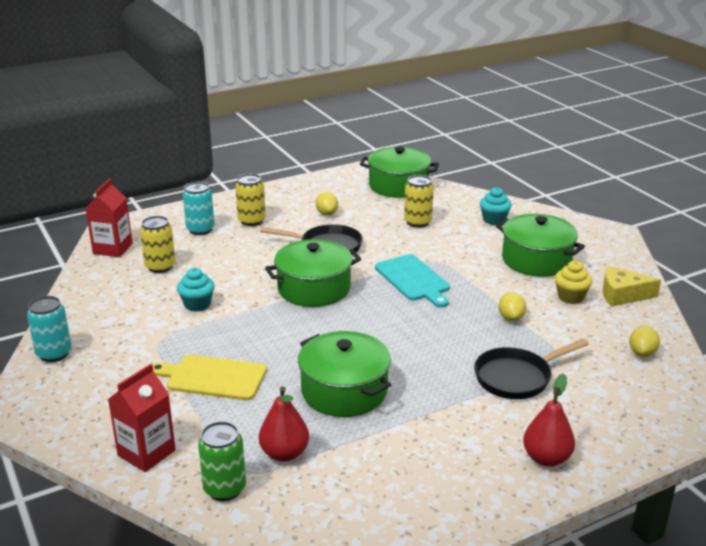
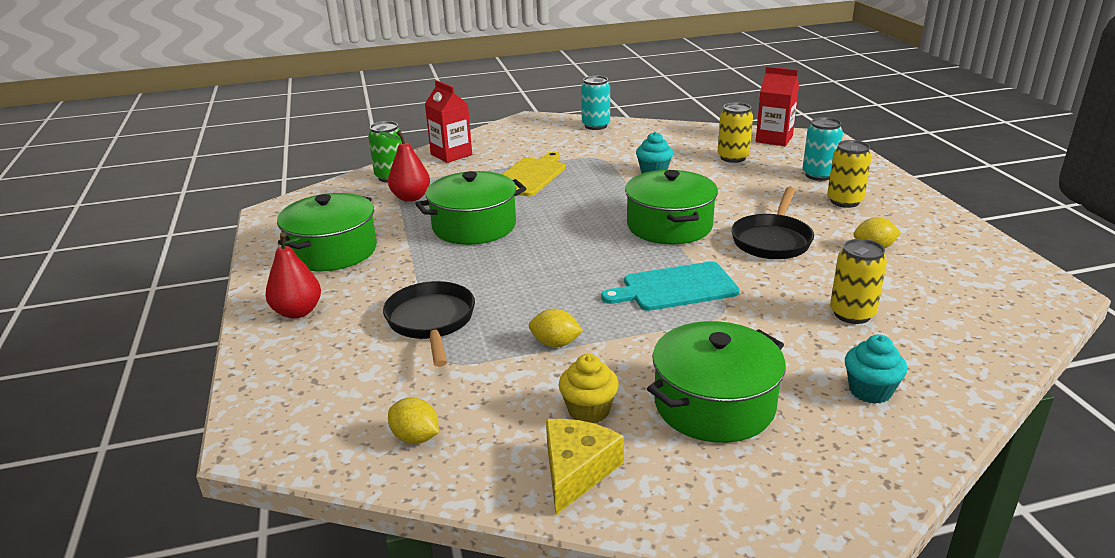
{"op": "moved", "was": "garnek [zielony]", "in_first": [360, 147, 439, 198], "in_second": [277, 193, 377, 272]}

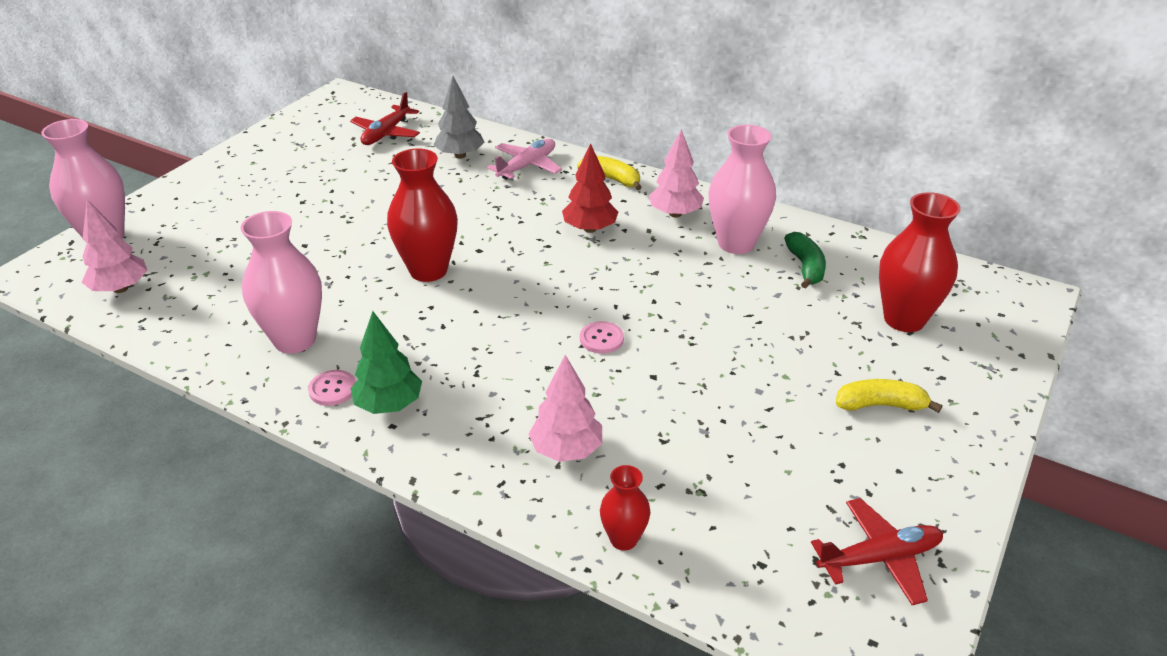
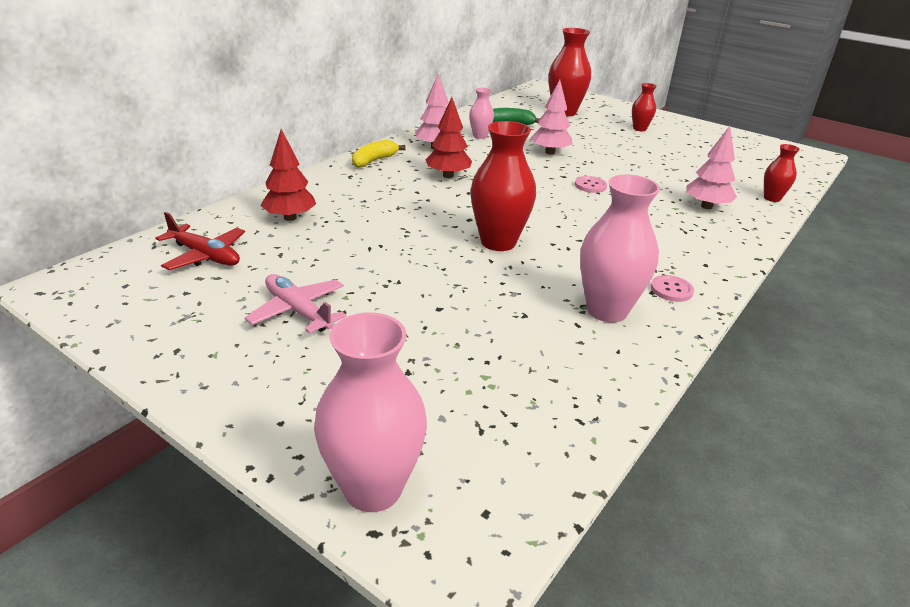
{"op": "removed", "was": "drzewko [zielony]", "in_first": [350, 311, 422, 414]}
{"op": "removed", "was": "samolot [czerwony]", "in_first": [811, 498, 943, 605]}
{"op": "moved", "was": "drzewko [różowy]", "in_first": [82, 200, 148, 293], "in_second": [530, 80, 572, 155]}
{"op": "moved", "was": "samolot [różowy]", "in_first": [487, 139, 562, 180], "in_second": [245, 274, 347, 333]}
{"op": "replaced", "was": "banan [żółty]", "now": "wazon [czerwony]", "in_first": [836, 379, 942, 413], "in_second": [632, 83, 657, 131]}
{"op": "recoloured", "was": "drzewko [szary]", "now": "drzewko [czerwony]", "in_first": [434, 76, 484, 159], "in_second": [260, 129, 316, 221]}
{"op": "resized", "was": "wazon [różowy]", "in_first": [708, 125, 776, 254], "in_second": [469, 88, 494, 139], "ratio": 0.54}

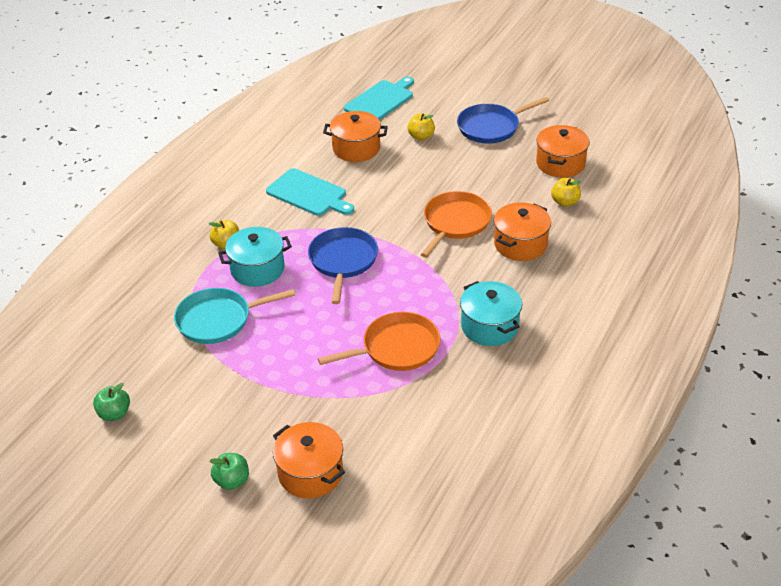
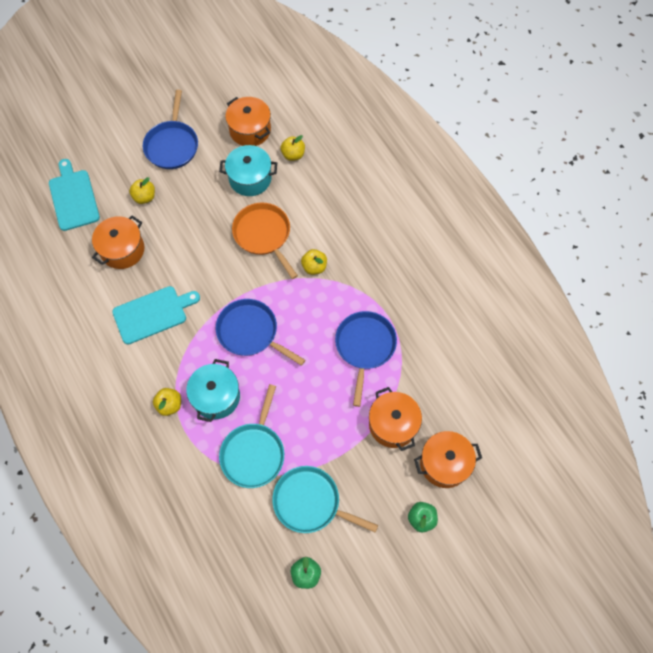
{"op": "added", "now": "patelnia [turkusowy]", "in_second": [272, 466, 378, 533]}
{"op": "added", "now": "jabłko [żółty]", "in_second": [301, 249, 327, 275]}
{"op": "moved", "was": "garnek [turkusowy]", "in_first": [460, 281, 522, 346], "in_second": [219, 145, 277, 196]}
{"op": "moved", "was": "garnek [pomarańczowy]", "in_first": [494, 202, 551, 261], "in_second": [369, 387, 422, 451]}
{"op": "recoloured", "was": "patelnia [pomarańczowy]", "now": "patelnia [niebieski]", "in_first": [318, 312, 440, 371], "in_second": [335, 311, 397, 407]}

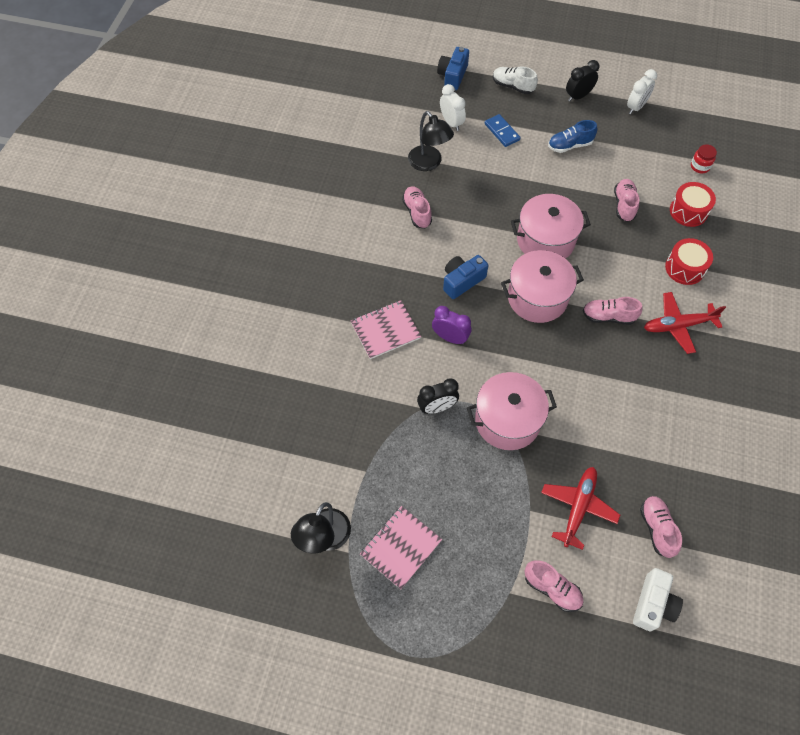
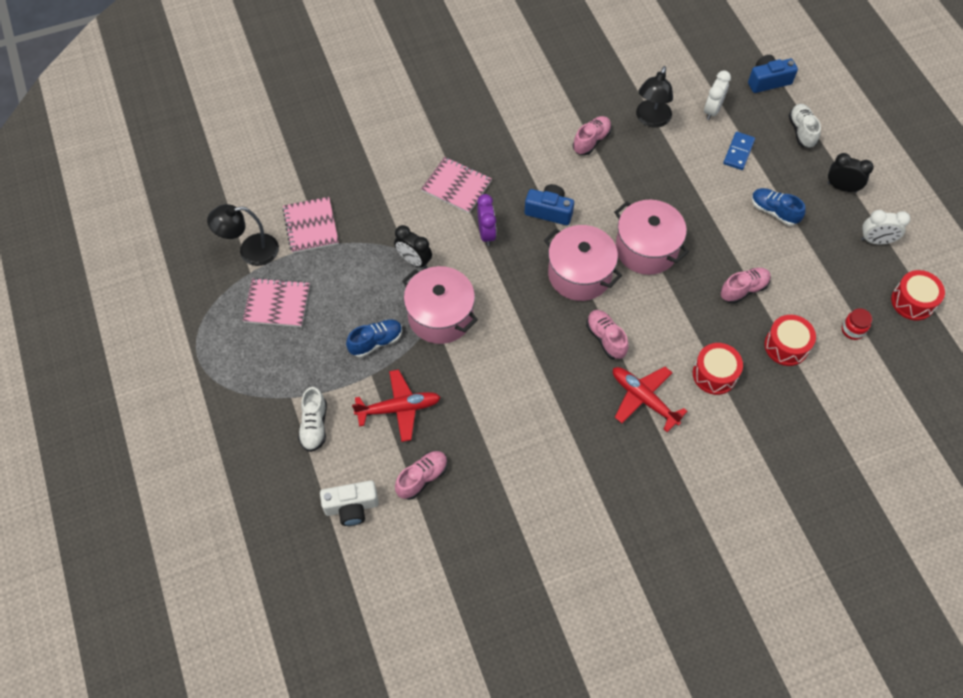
{"op": "added", "now": "zeszyt [różowy]", "in_second": [282, 197, 339, 253]}
{"op": "added", "now": "but [niebieski]", "in_second": [346, 319, 402, 358]}
{"op": "added", "now": "bęben [czerwony]", "in_second": [891, 270, 945, 320]}
{"op": "recoloured", "was": "but [różowy]", "now": "but [biały]", "in_first": [525, 561, 584, 612], "in_second": [298, 387, 327, 452]}

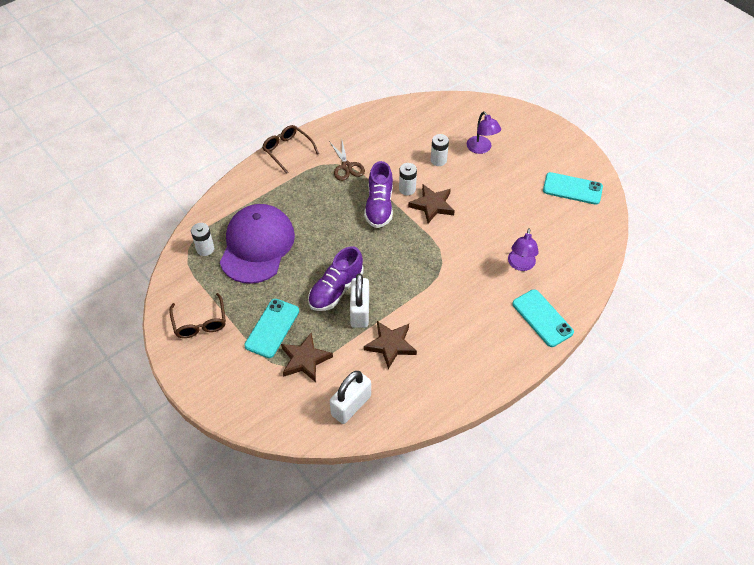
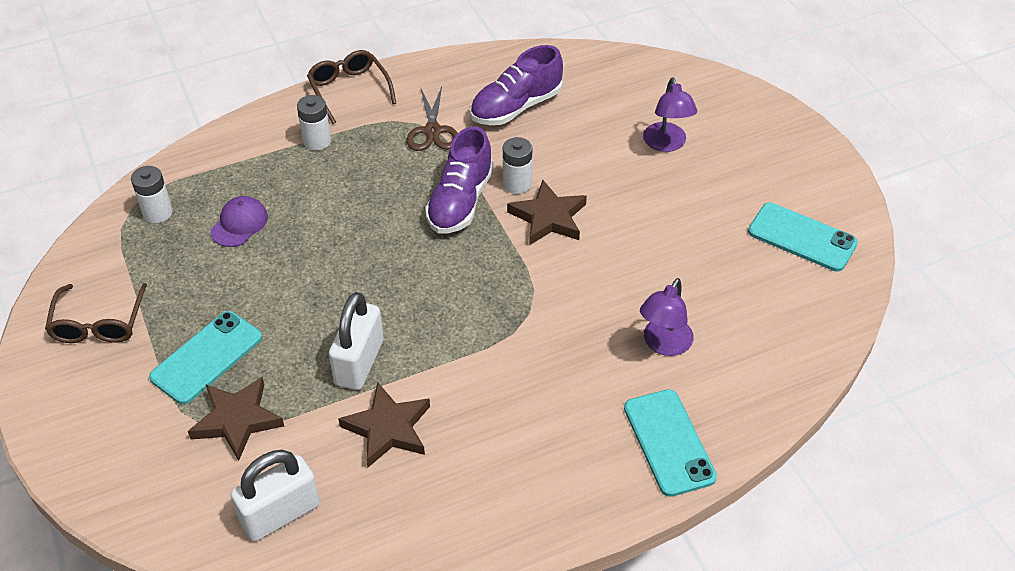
{"op": "moved", "was": "but [fioletowy]", "in_first": [308, 246, 364, 311], "in_second": [470, 45, 563, 125]}
{"op": "moved", "was": "bateria [biały]", "in_first": [431, 134, 449, 166], "in_second": [297, 95, 331, 151]}
{"op": "resized", "was": "czapka [fioletowy]", "in_first": [220, 204, 295, 284], "in_second": [210, 196, 268, 247], "ratio": 0.41}

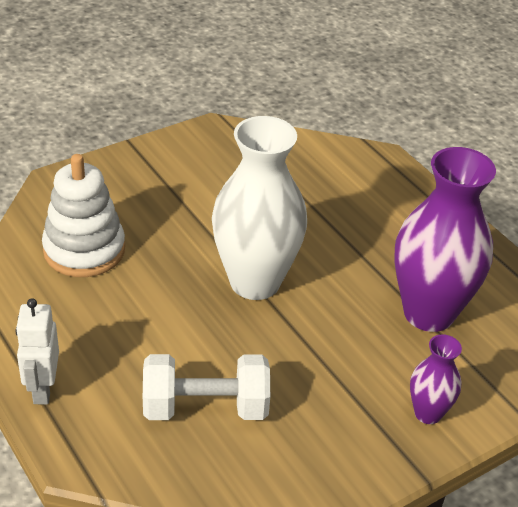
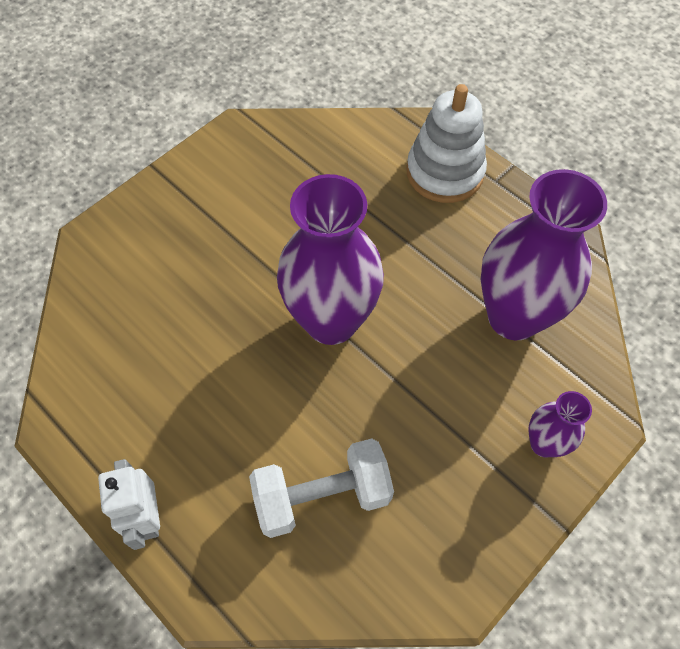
{"op": "moved", "was": "zabawka nakładanka [biały]", "in_first": [42, 154, 125, 277], "in_second": [406, 84, 487, 203]}
{"op": "recoloured", "was": "wazon [biały]", "now": "wazon [fioletowy]", "in_first": [212, 116, 307, 300], "in_second": [277, 174, 384, 345]}

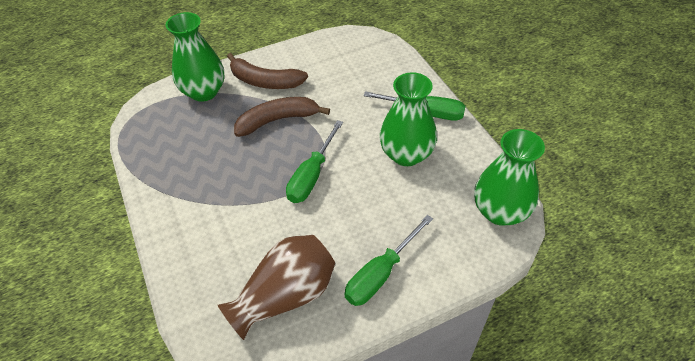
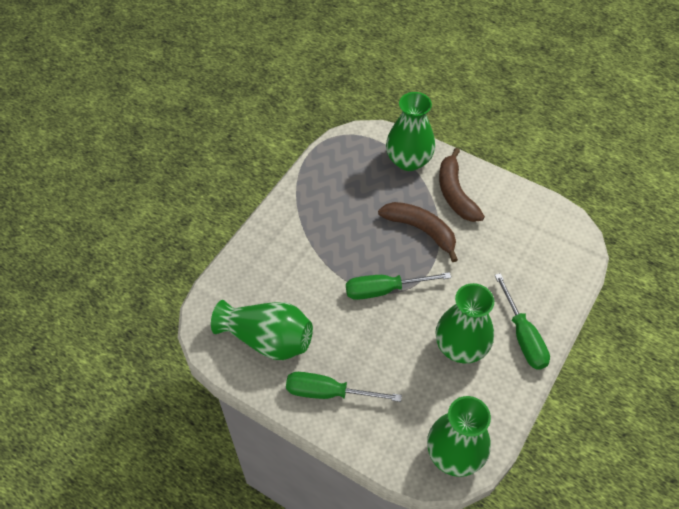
{"op": "recoloured", "was": "wazon [brązowy]", "now": "wazon [zielony]", "in_first": [218, 235, 335, 340], "in_second": [211, 300, 313, 360]}

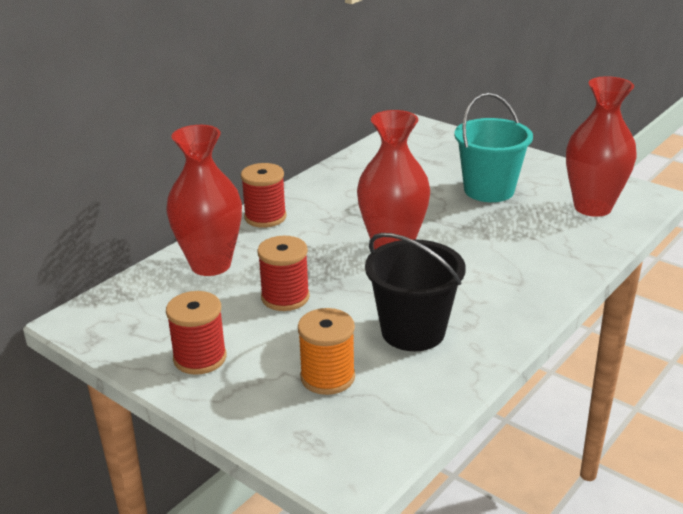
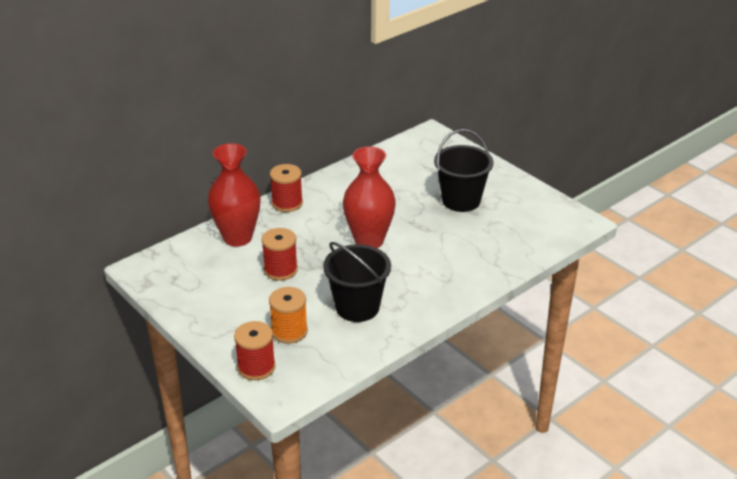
{"op": "removed", "was": "wazon [czerwony]", "in_first": [566, 76, 637, 217]}
{"op": "moved", "was": "szpulka [czerwony]", "in_first": [166, 291, 227, 375], "in_second": [234, 321, 275, 380]}
{"op": "recoloured", "was": "wiadro [turkusowy]", "now": "wiadro [czarny]", "in_first": [454, 93, 533, 202], "in_second": [434, 129, 494, 212]}

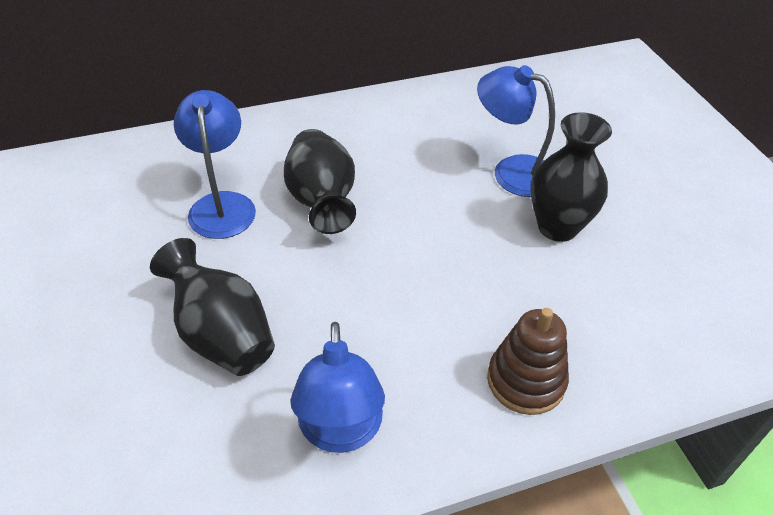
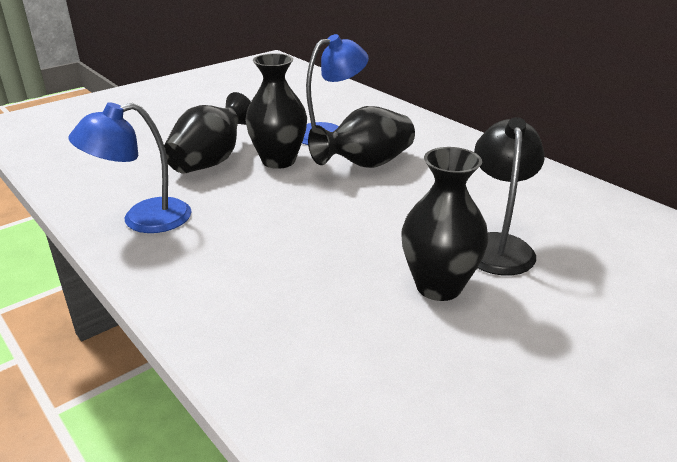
{"op": "removed", "was": "zabawka nakładanka [brązowy]", "in_first": [487, 308, 569, 415]}
{"op": "added", "now": "wazon [czarny]", "in_second": [245, 53, 307, 169]}
{"op": "recoloured", "was": "lampka [niebieski]", "now": "lampka [czarny]", "in_first": [477, 65, 555, 197], "in_second": [474, 117, 545, 275]}

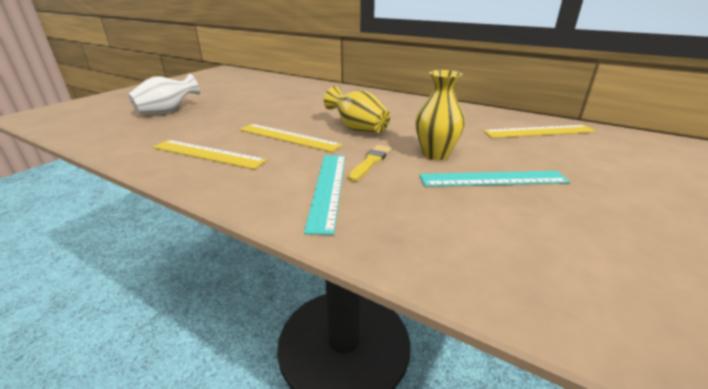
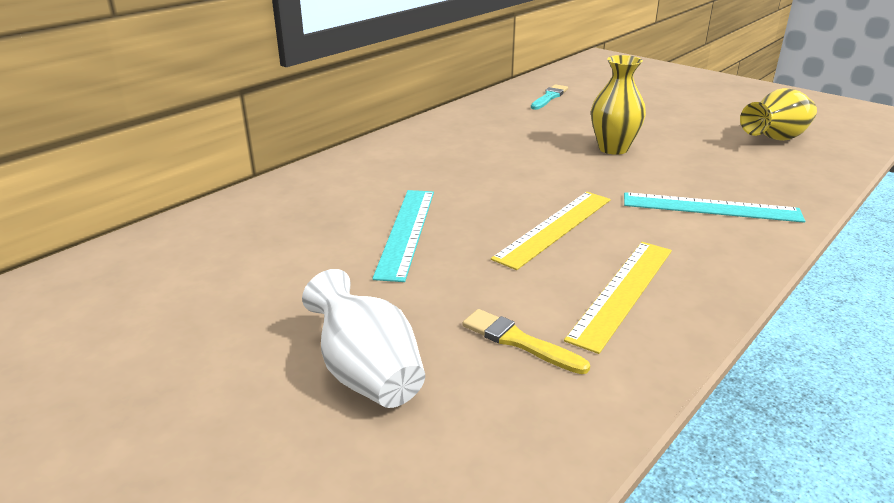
{"op": "moved", "was": "wazon [żółty]", "in_first": [324, 86, 390, 133], "in_second": [740, 88, 817, 141]}
{"op": "moved", "was": "pędzel [żółty]", "in_first": [348, 145, 391, 181], "in_second": [462, 309, 590, 374]}
{"op": "moved", "was": "linijka [turkusowy]", "in_first": [419, 171, 570, 187], "in_second": [372, 190, 434, 282]}
{"op": "replaced", "was": "linijka [żółty]", "now": "pędzel [turkusowy]", "in_first": [483, 125, 596, 138], "in_second": [531, 84, 568, 110]}

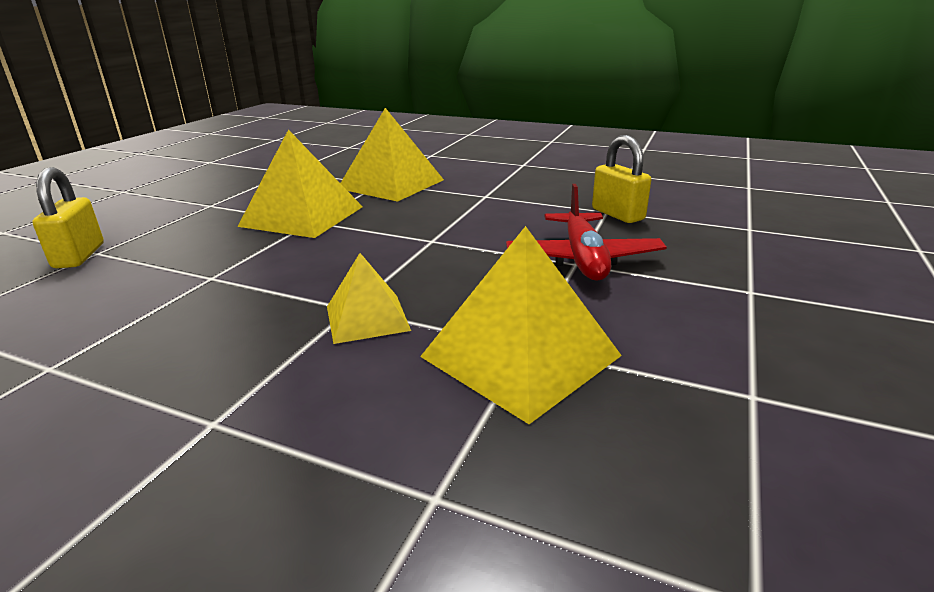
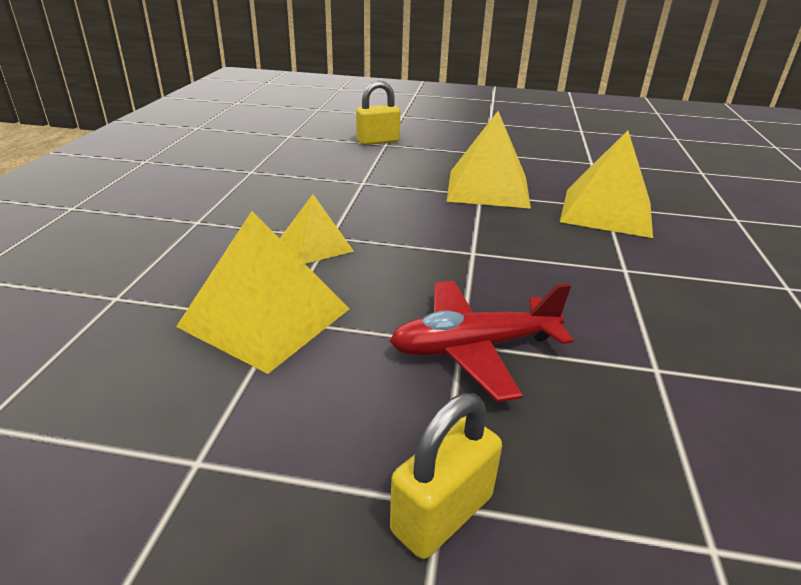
{"op": "moved", "was": "kłódka [żółty]", "in_first": [592, 135, 651, 223], "in_second": [390, 393, 502, 559]}

